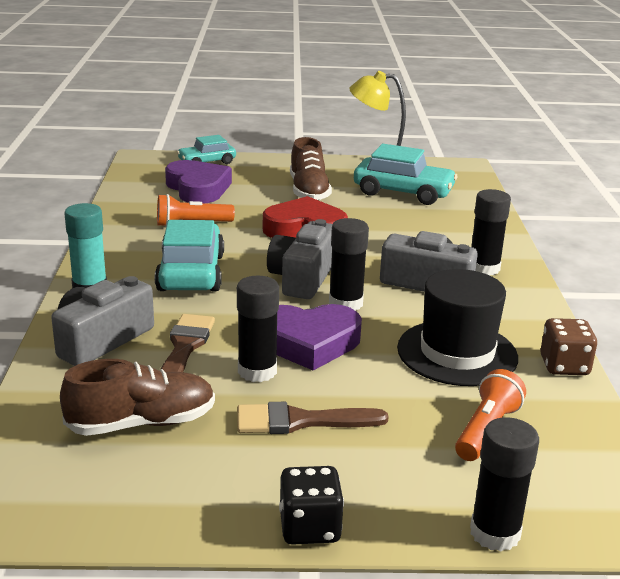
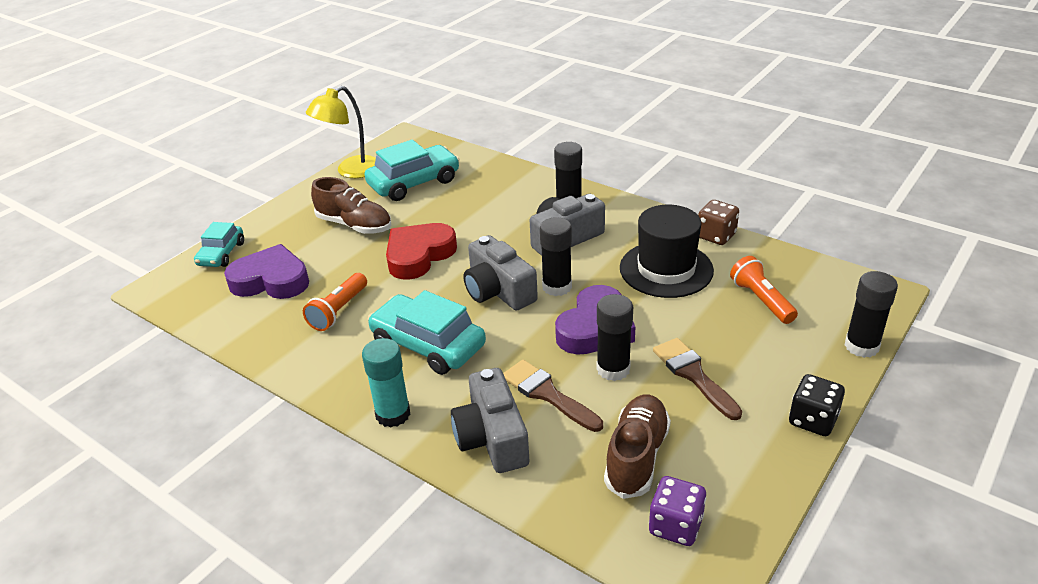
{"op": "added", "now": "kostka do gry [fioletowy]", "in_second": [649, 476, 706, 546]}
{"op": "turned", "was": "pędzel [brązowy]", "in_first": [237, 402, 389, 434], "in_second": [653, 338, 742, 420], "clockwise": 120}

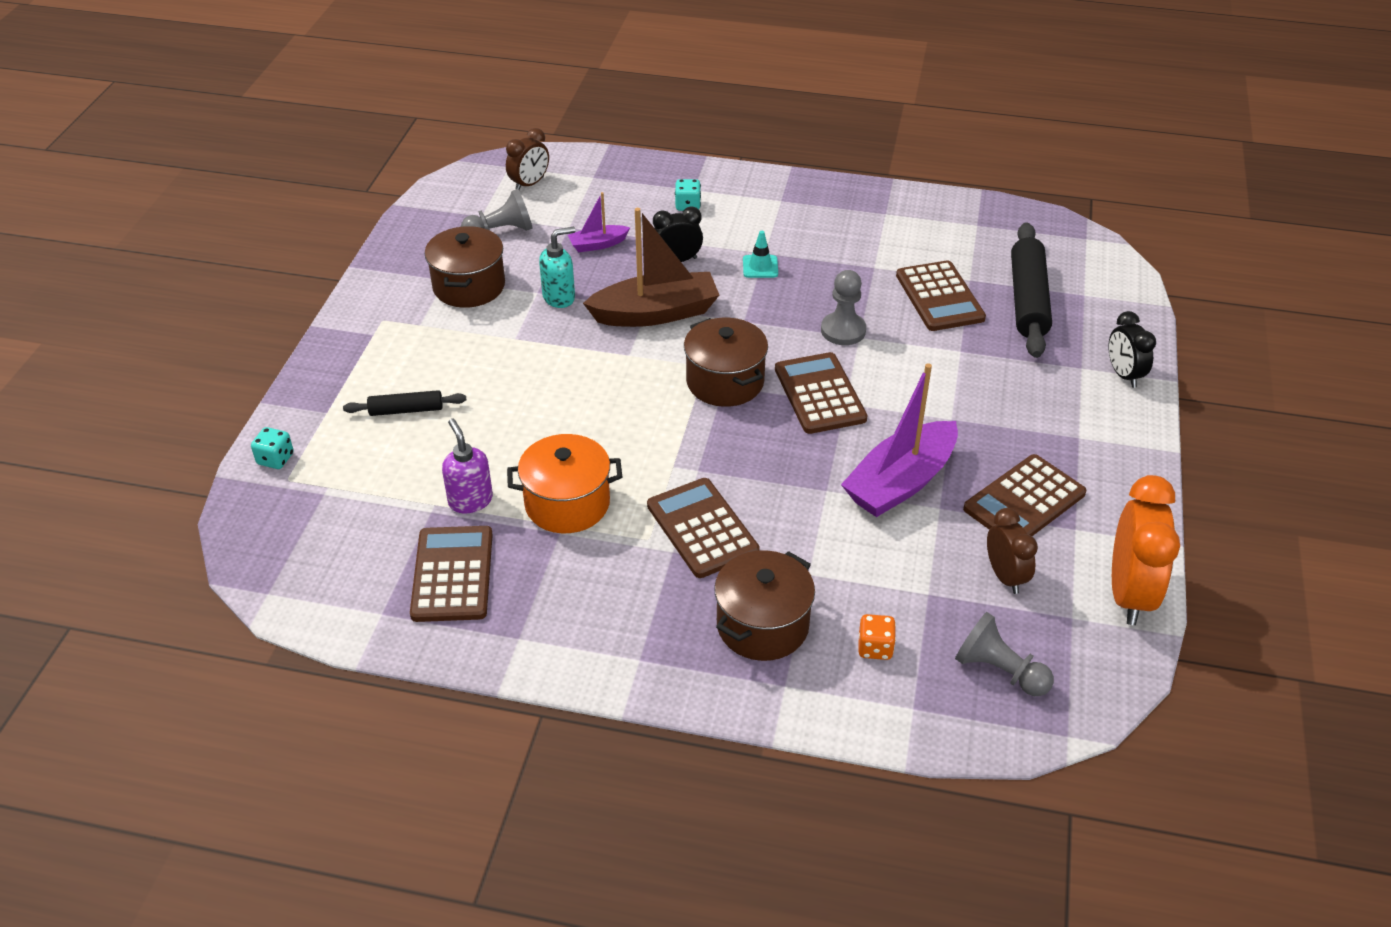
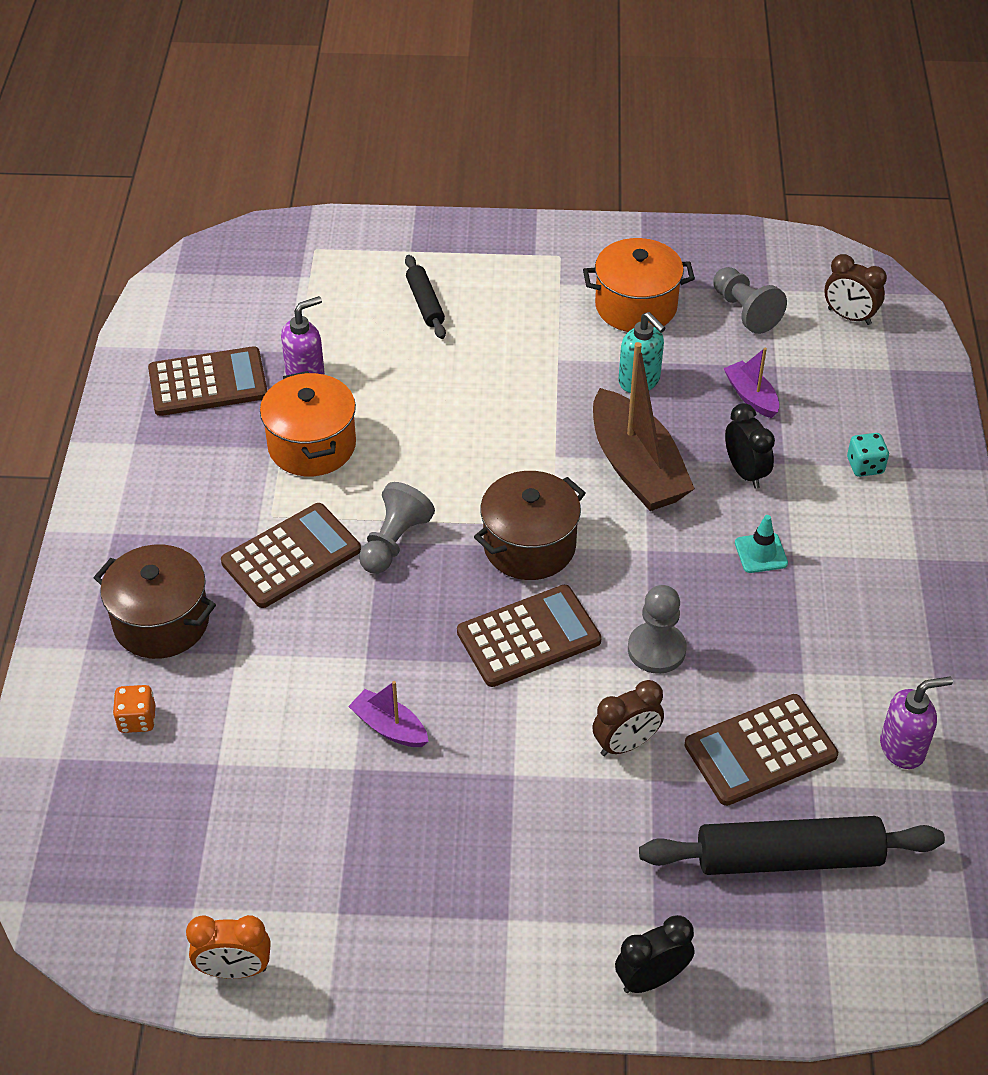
{"op": "removed", "was": "kostka do gry [turkusowy]", "in_first": [251, 427, 294, 469]}
{"op": "removed", "was": "kalkulator [brązowy]", "in_first": [963, 454, 1086, 536]}
{"op": "added", "now": "dozownik mydła [fioletowy]", "in_second": [880, 676, 953, 769]}
{"op": "moved", "was": "pionek [szary]", "in_first": [955, 612, 1054, 696], "in_second": [359, 482, 435, 574]}
{"op": "moved", "was": "budzik [brązowy]", "in_first": [987, 508, 1038, 594], "in_second": [592, 680, 664, 756]}
{"op": "recoloured", "was": "garnek [brązowy]", "now": "garnek [pomarańczowy]", "in_first": [425, 226, 505, 308], "in_second": [583, 238, 695, 332]}
{"op": "resized", "was": "łódka [fioletowy]", "in_first": [841, 363, 958, 517], "in_second": [348, 681, 429, 747], "ratio": 0.5}
{"op": "resized", "was": "budzik [pomarańczowy]", "in_first": [1112, 475, 1180, 625], "in_second": [186, 915, 271, 979], "ratio": 0.6}

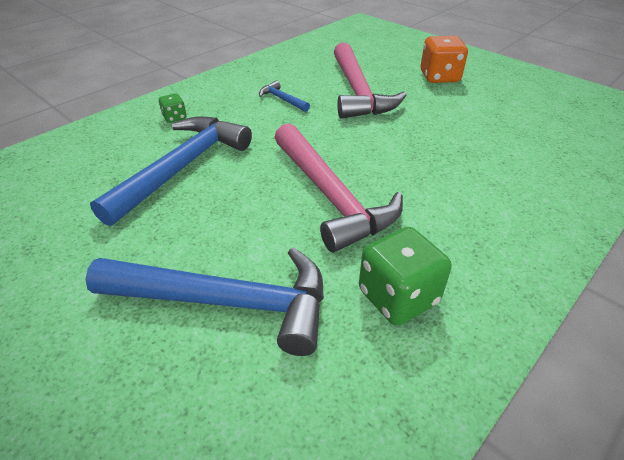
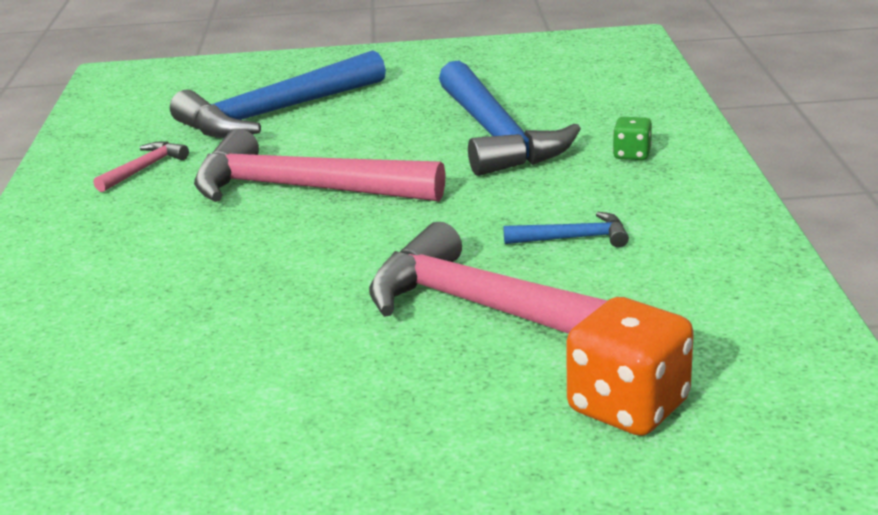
{"op": "moved", "was": "kostka do gry [pomarańczowy]", "in_first": [421, 36, 468, 83], "in_second": [566, 297, 694, 436]}
{"op": "replaced", "was": "kostka do gry [zielony]", "now": "młotek [różowy]", "in_first": [359, 227, 452, 326], "in_second": [94, 142, 189, 192]}

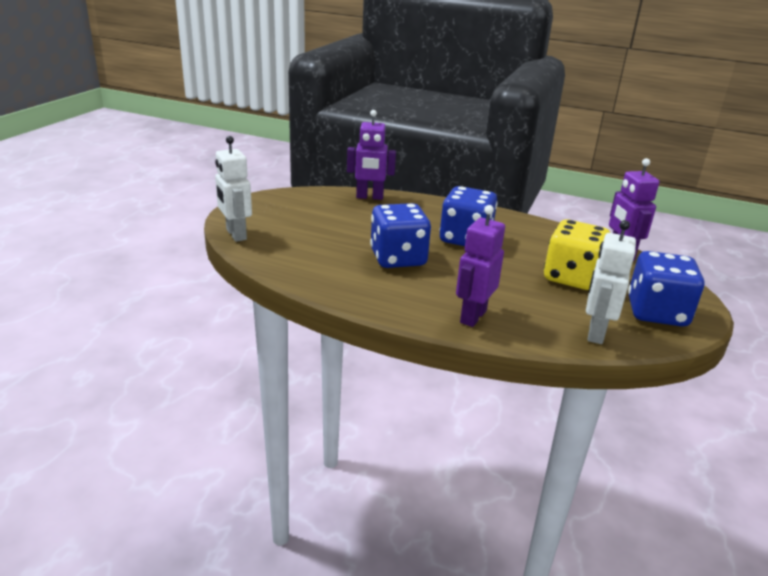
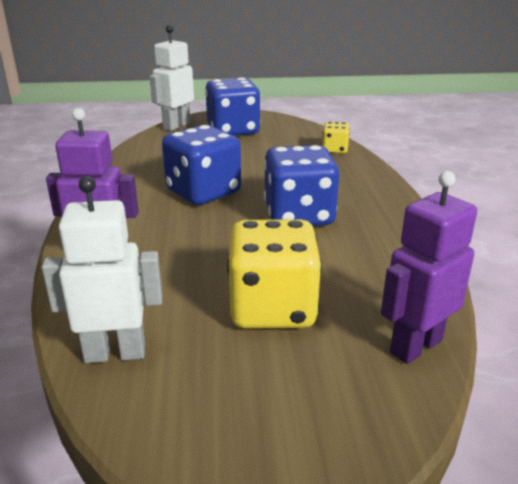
{"op": "moved", "was": "kostka do gry [niebieski]", "in_first": [628, 251, 704, 326], "in_second": [205, 78, 261, 136]}
{"op": "replaced", "was": "robot [fioletowy]", "now": "kostka do gry [żółty]", "in_first": [347, 110, 396, 200], "in_second": [322, 122, 350, 153]}

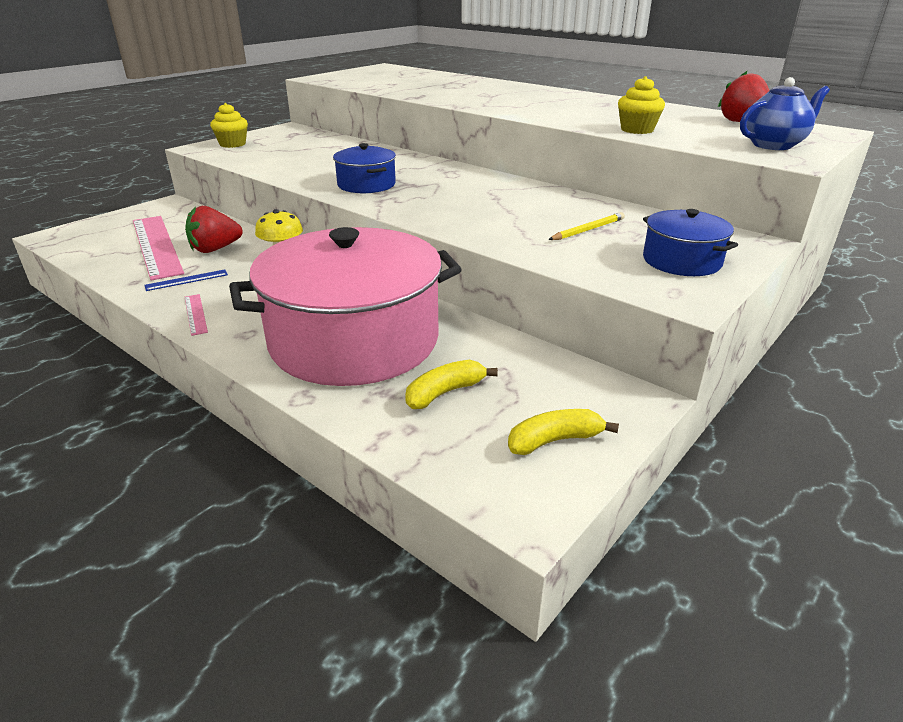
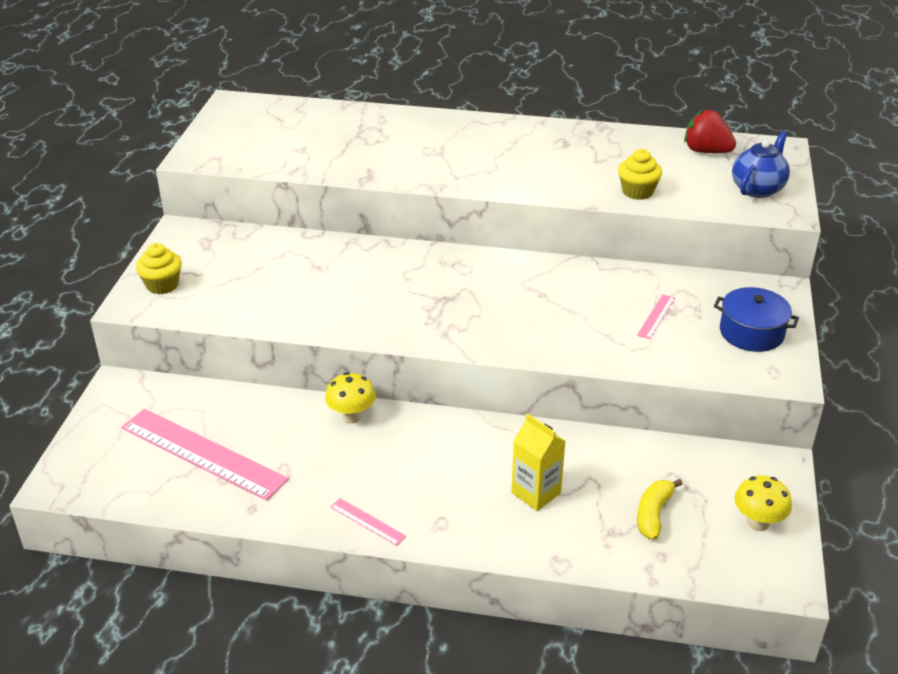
{"op": "removed", "was": "linijka [niebieski]", "in_first": [144, 269, 228, 291]}
{"op": "removed", "was": "truskawka [czerwony]", "in_first": [185, 206, 243, 253]}
{"op": "removed", "was": "garnek [niebieski]", "in_first": [333, 143, 396, 193]}
{"op": "replaced", "was": "garnek [różowy]", "now": "karton mleka [żółty]", "in_first": [229, 227, 462, 386], "in_second": [511, 414, 566, 511]}
{"op": "replaced", "was": "banan [żółty]", "now": "grzyb [żółty]", "in_first": [508, 409, 619, 455], "in_second": [734, 475, 792, 531]}
{"op": "replaced", "was": "ołówek [żółty]", "now": "linijka [różowy]", "in_first": [548, 212, 625, 240], "in_second": [637, 294, 675, 339]}

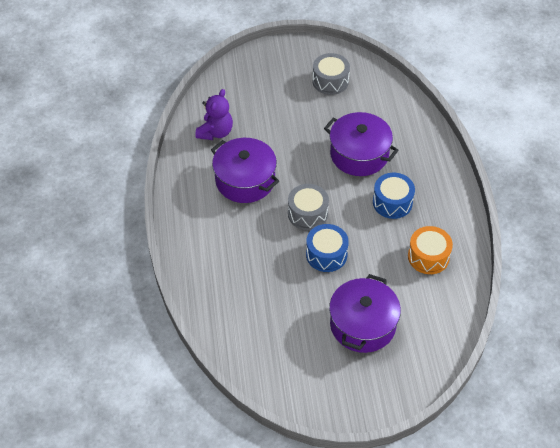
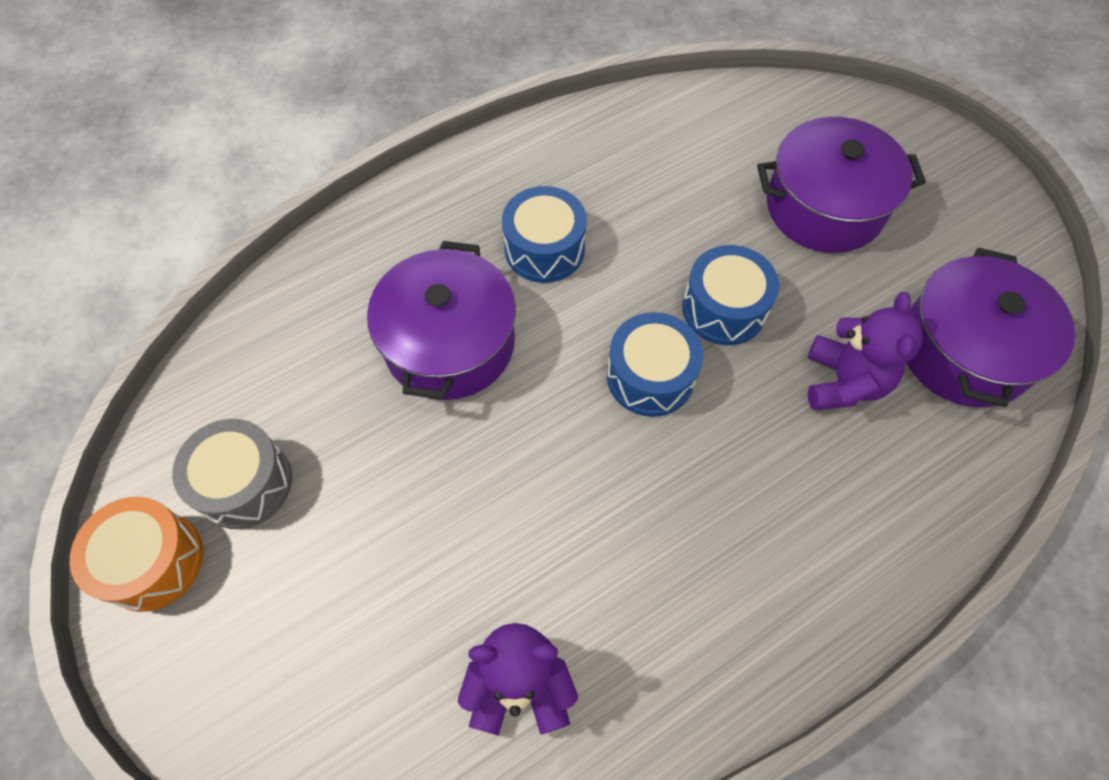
{"op": "added", "now": "miś [fioletowy]", "in_second": [808, 292, 923, 410]}
{"op": "moved", "was": "garnek [fioletowy]", "in_first": [211, 138, 279, 203], "in_second": [906, 248, 1075, 407]}
{"op": "moved", "was": "bęben [pomarańczowy]", "in_first": [408, 226, 453, 274], "in_second": [69, 497, 203, 612]}
{"op": "recoloured", "was": "bęben [szary]", "now": "bęben [niebieski]", "in_first": [288, 184, 329, 230], "in_second": [607, 312, 703, 417]}

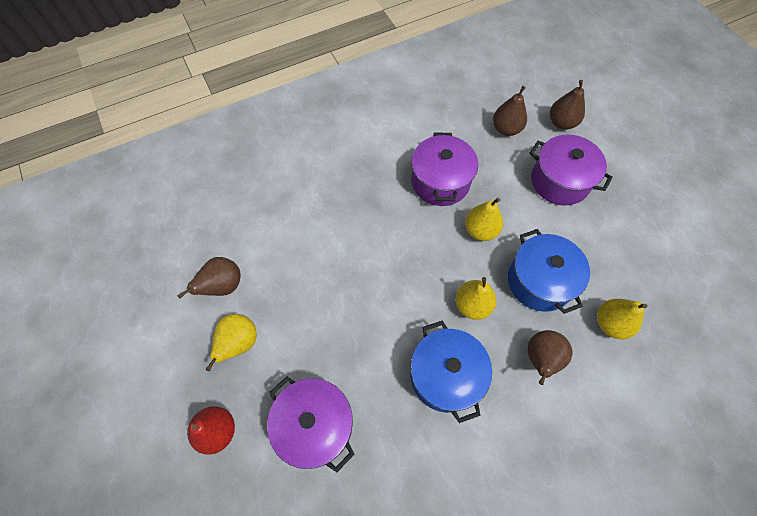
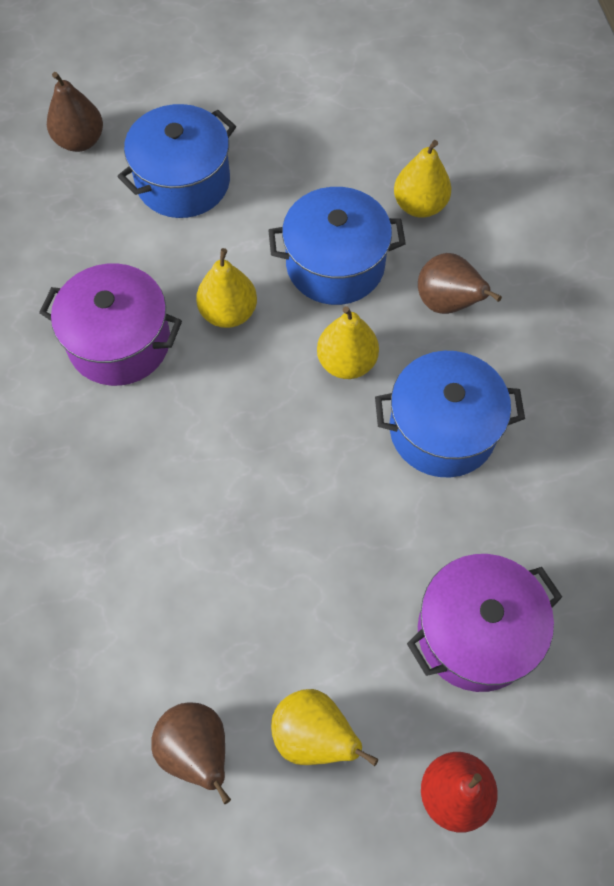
{"op": "removed", "was": "gruszka [brązowy]", "in_first": [493, 86, 527, 136]}
{"op": "recoloured", "was": "garnek [fioletowy]", "now": "garnek [niebieski]", "in_first": [530, 135, 613, 206], "in_second": [117, 104, 236, 218]}

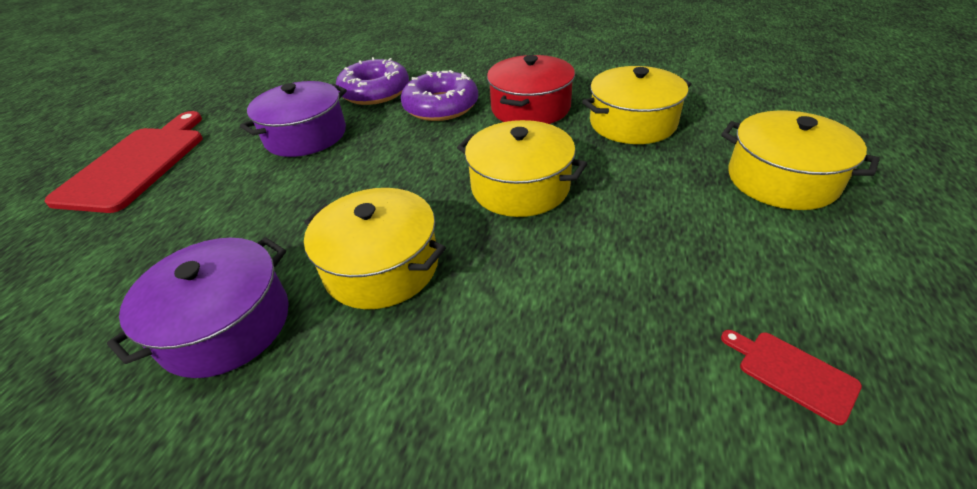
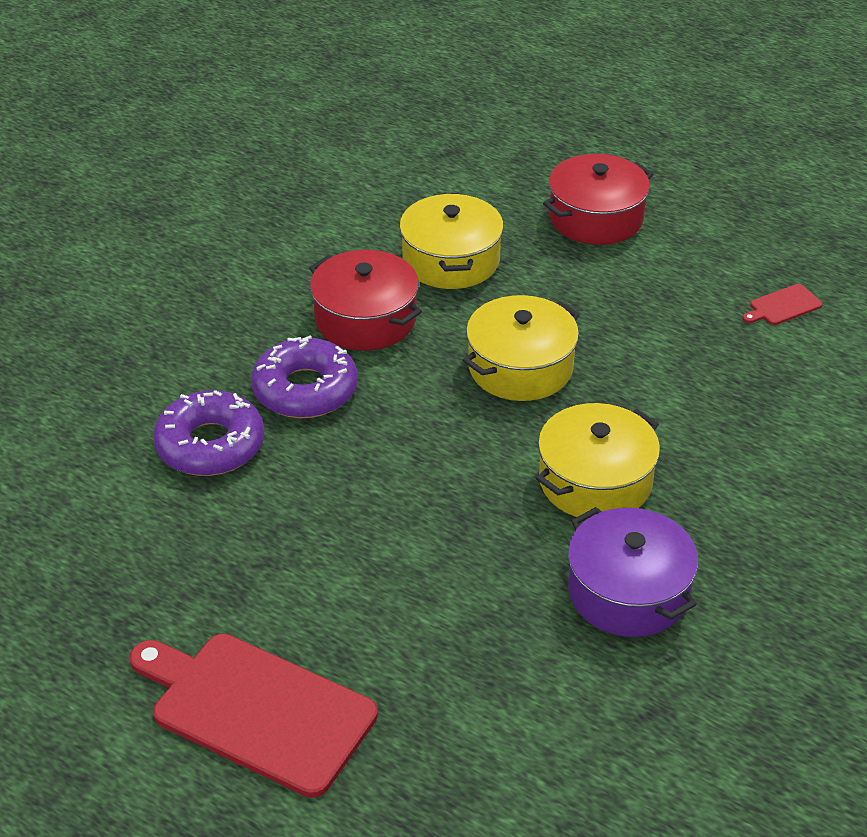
{"op": "removed", "was": "garnek [fioletowy]", "in_first": [240, 81, 347, 157]}
{"op": "recoloured", "was": "garnek [żółty]", "now": "garnek [czerwony]", "in_first": [721, 110, 880, 210], "in_second": [543, 154, 653, 245]}

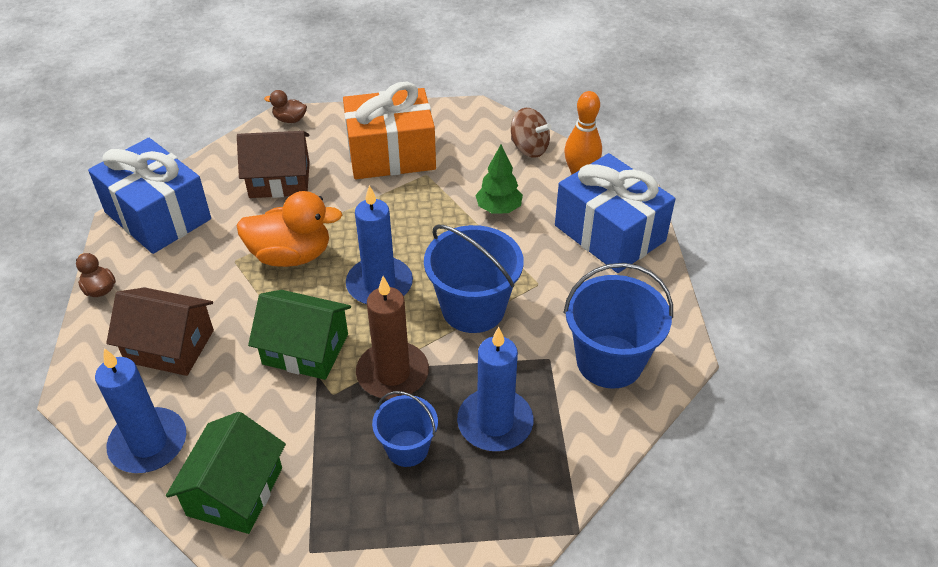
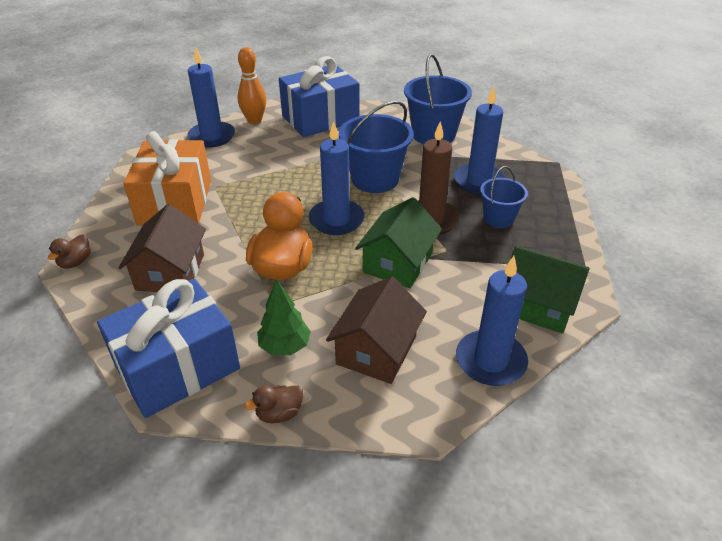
{"op": "moved", "was": "drzewko [zielony]", "in_first": [475, 145, 523, 214], "in_second": [257, 279, 311, 355]}
{"op": "replaced", "was": "bączek [brązowy]", "now": "świeca [niebieski]", "in_first": [511, 108, 551, 158], "in_second": [187, 47, 235, 148]}

